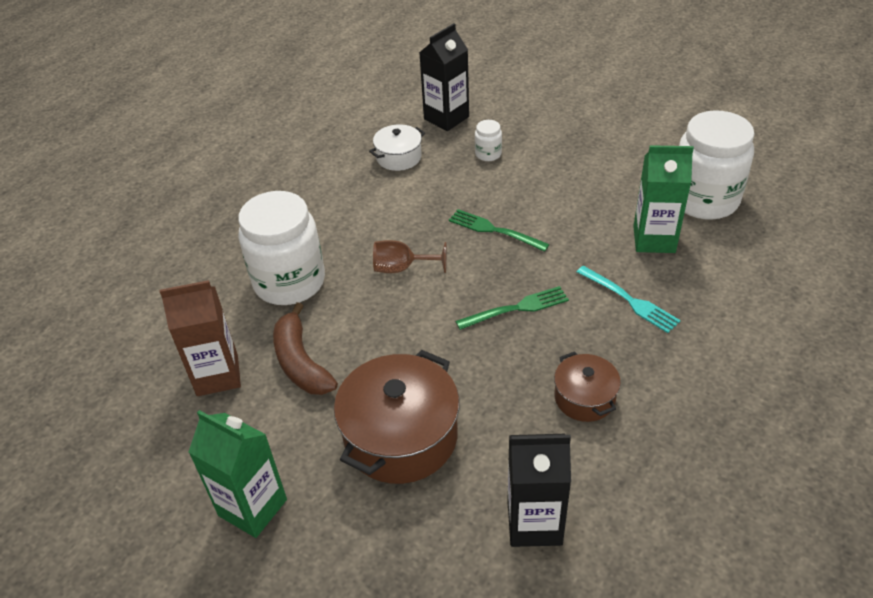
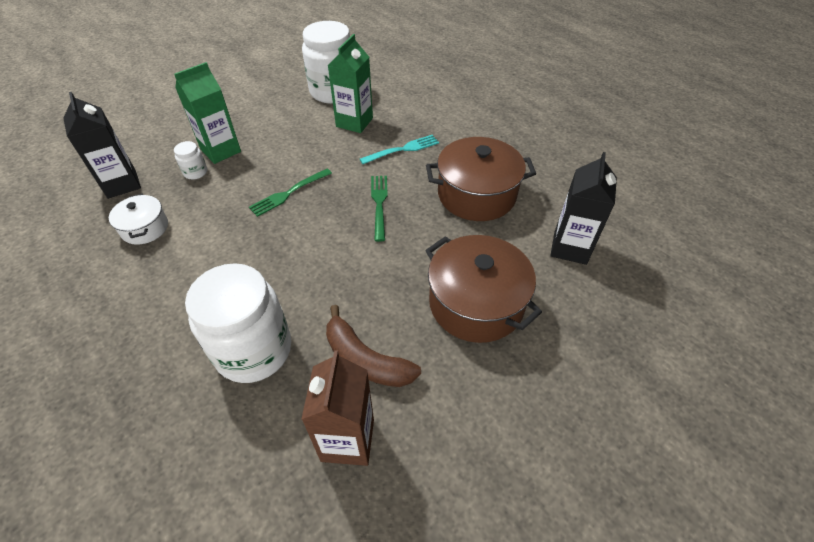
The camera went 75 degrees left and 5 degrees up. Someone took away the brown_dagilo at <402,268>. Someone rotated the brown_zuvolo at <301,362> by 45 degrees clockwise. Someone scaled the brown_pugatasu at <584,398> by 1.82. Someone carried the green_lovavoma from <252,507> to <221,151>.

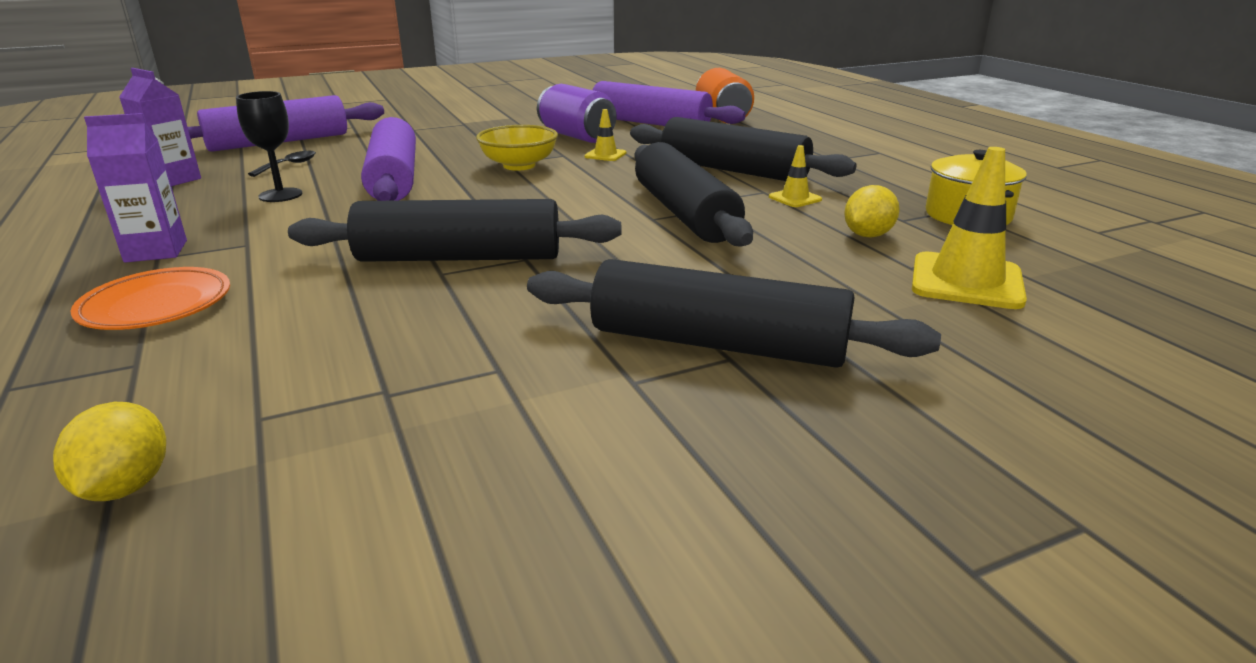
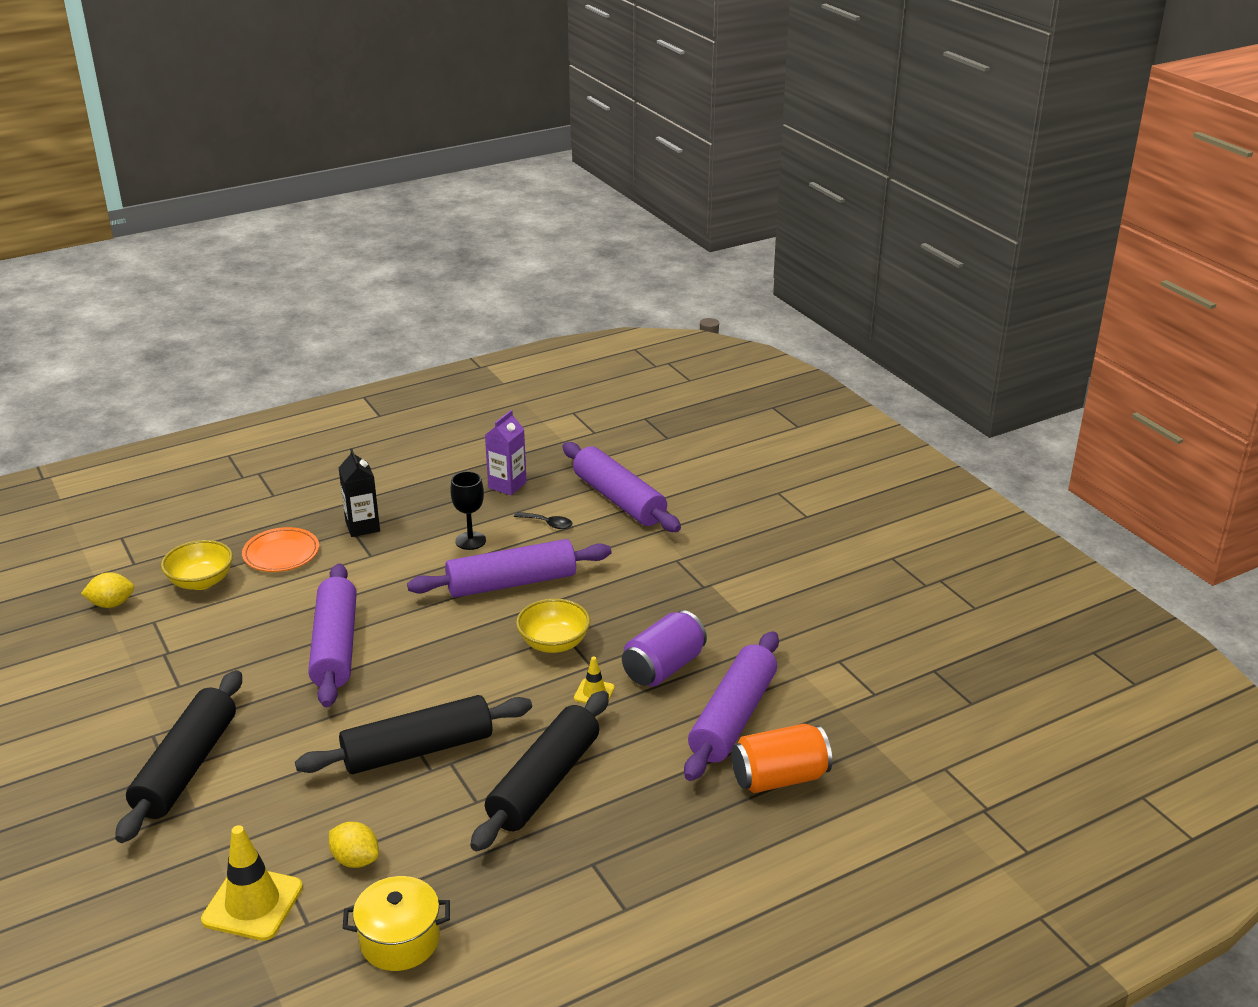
The camera went 85 degrees right and 5 degrees up. Someone repainted the purple_lovavoma at <156,251>, which became the black_lovavoma at <362,526>. Someone took away the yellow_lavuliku at <795,198>. Someone repainted the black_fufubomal at <459,258>, which became the purple_fufubomal at <335,646>. Someone put down the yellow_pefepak at <201,581>.

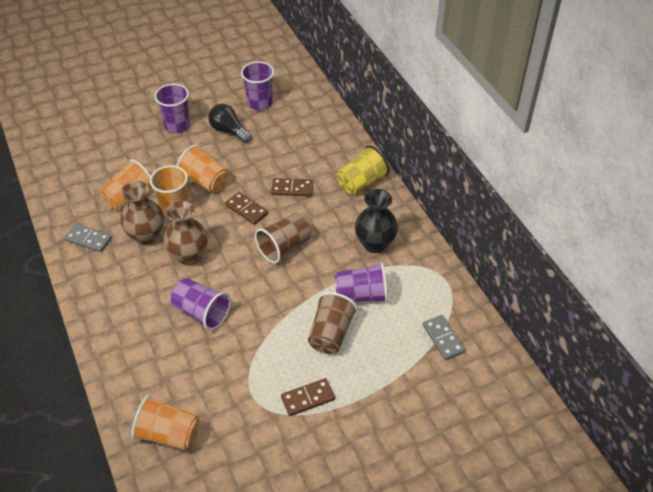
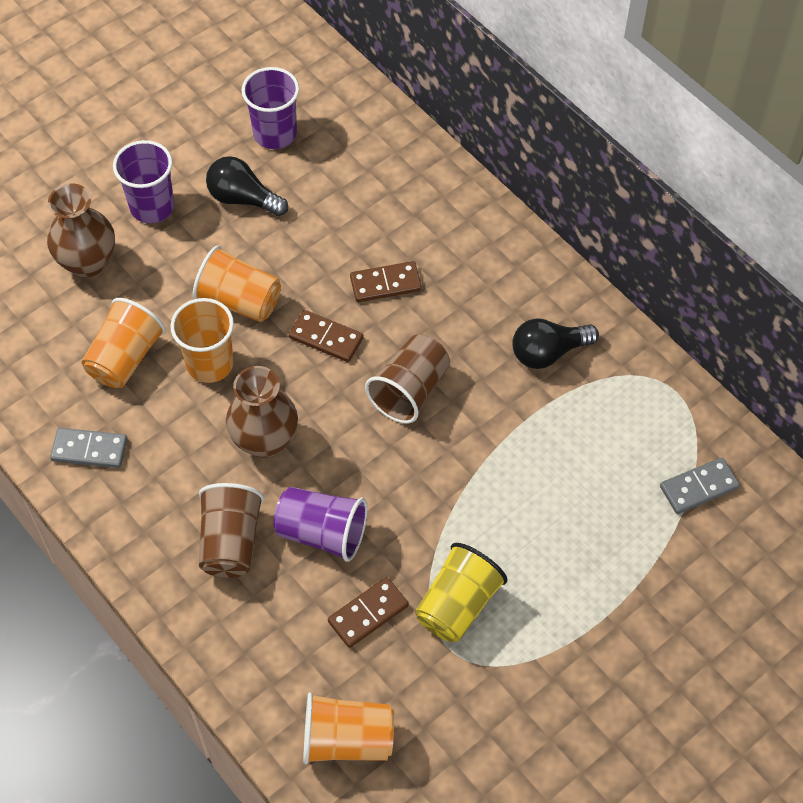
The camera went 15 degrees left and 10 degrees up. Someone carried the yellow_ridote from <361,182> to <458,605>. Someone carried the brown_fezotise from <146,236> to <88,262>. Someone swapped the black_fezotise at <375,244> for the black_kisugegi at <548,352>. Someone took away the purple_ridote at <361,295>. Someone carried the brown_ridote from <331,333> to <231,542>. Someone rotated the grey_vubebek at <443,339> by 75 degrees counterclockwise. Someone carried the brown_vubebek from <308,398> to <368,613>.

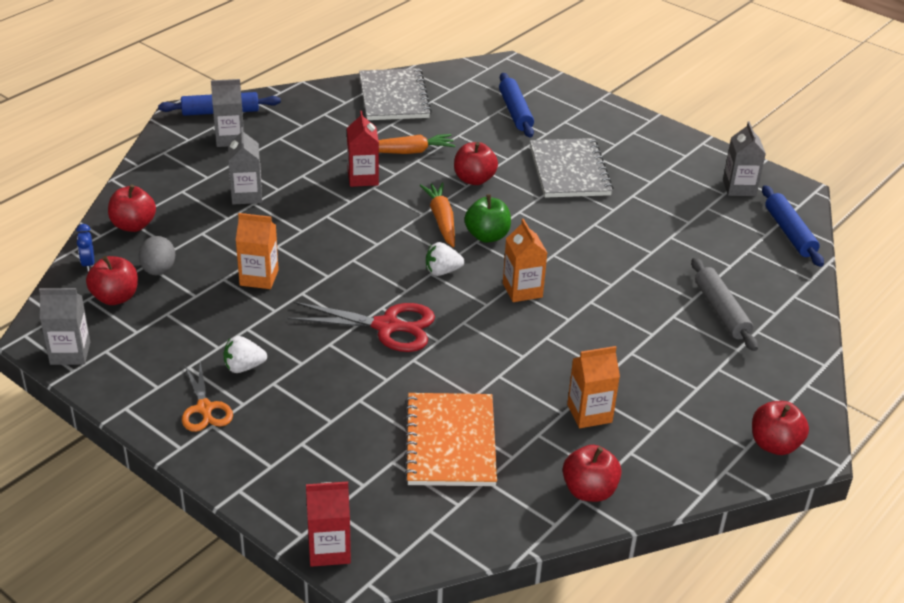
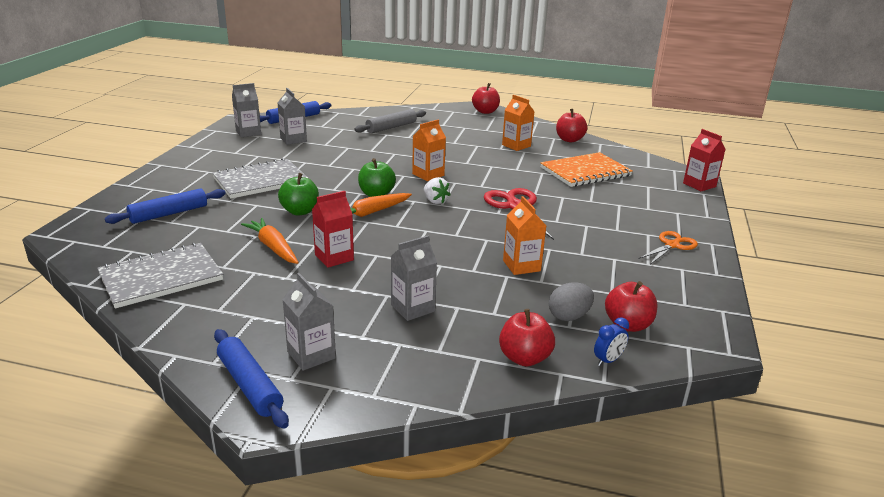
The camera went 115 degrees left and 10 degrees down. Someone repainted the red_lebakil at <474,179>, which became the green_lebakil at <300,211>. Someone carried the grey_lovavoma from <70,353> to <293,139>. Someone took away the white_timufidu at <244,367>.

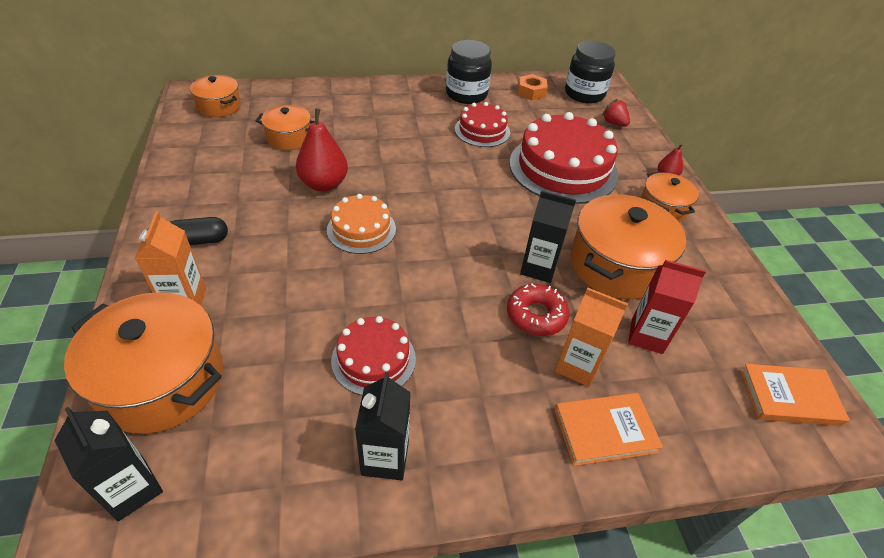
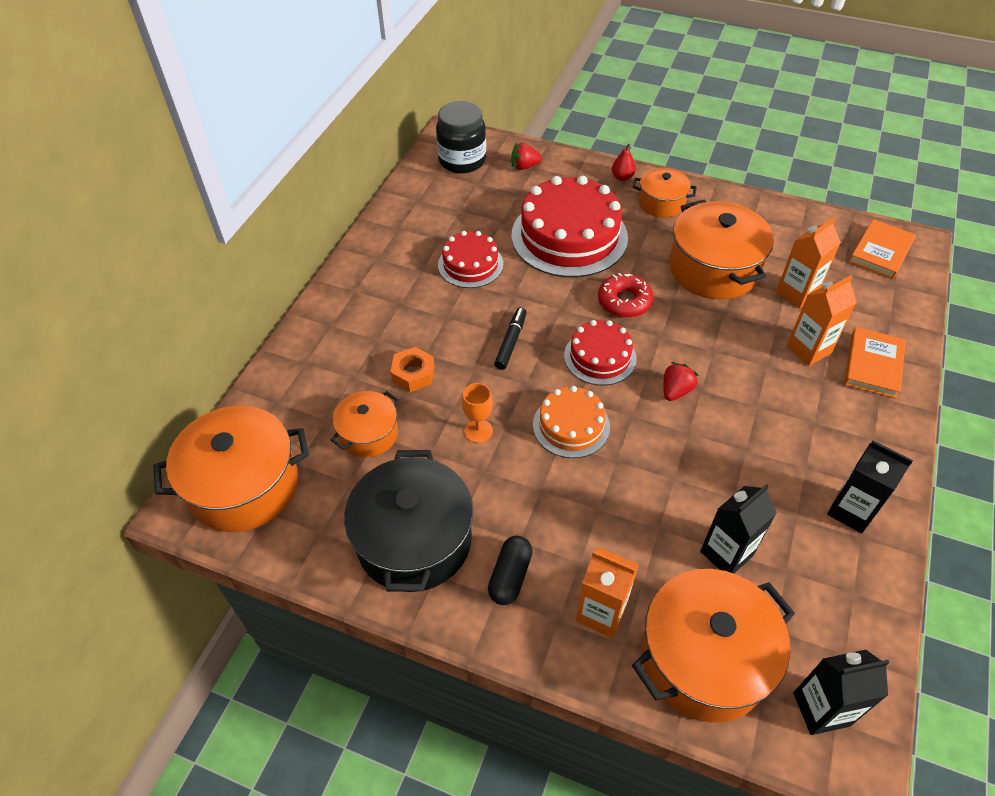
The camera went 55 degrees left and 5 degrees up. Someone took away the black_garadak at <466,94>. Someone carried the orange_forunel from <531,92> to <413,374>. Someone scaled the orange_pugatasu at <219,106> by 1.78. Someone swapped the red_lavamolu at <324,184> for the orange_dagilo at <478,431>. Someone carried the black_lovavoma from <538,268> to <726,553>. Someone repainted the red_lovavoma at <646,336>, which became the orange_lovavoma at <796,293>. Someone carried the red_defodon from <536,315> to <624,301>. Someone carried the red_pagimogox from <373,359> to <600,357>. Someone put down the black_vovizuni at <511,342>. Someone put down the red_timufidu at <676,391>. Someone put down the black_pugatasu at <414,540>.

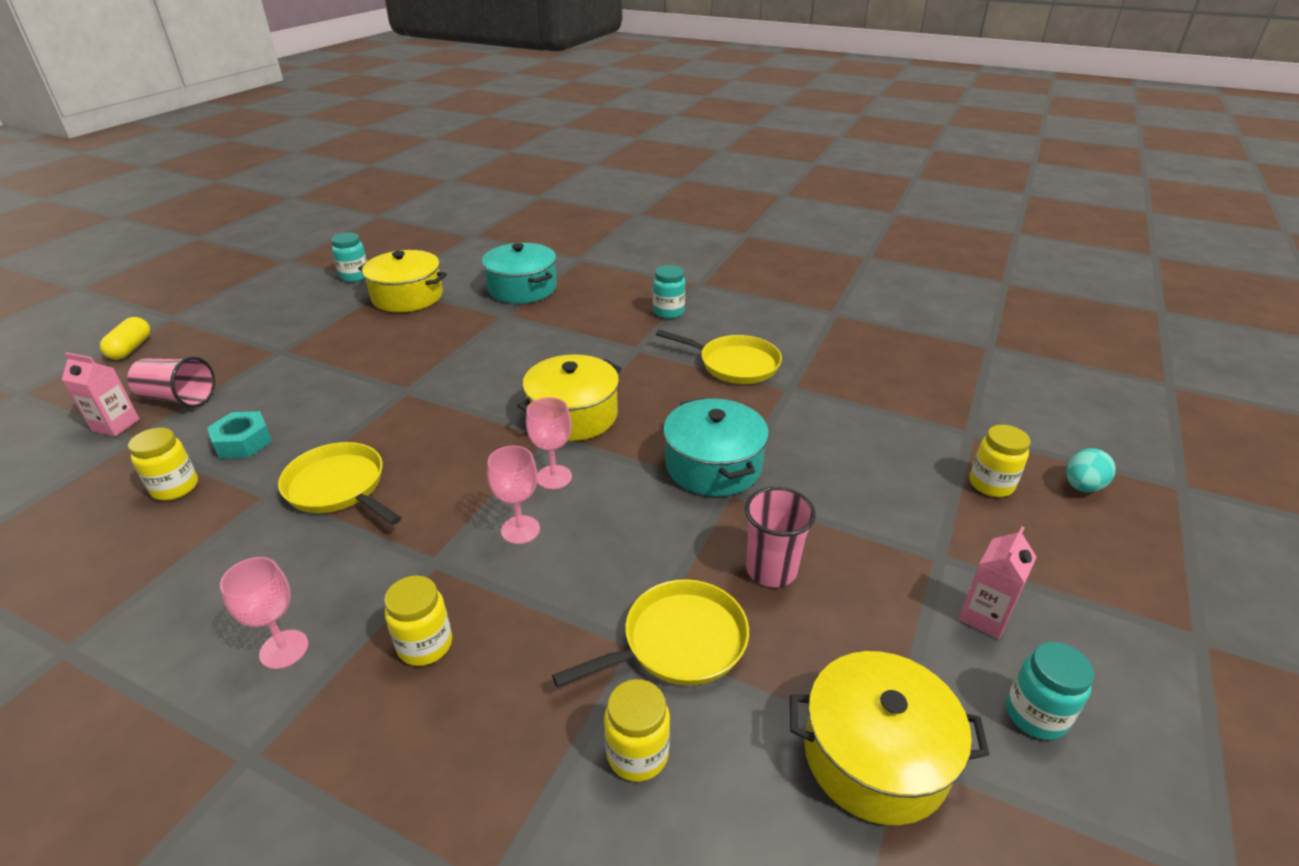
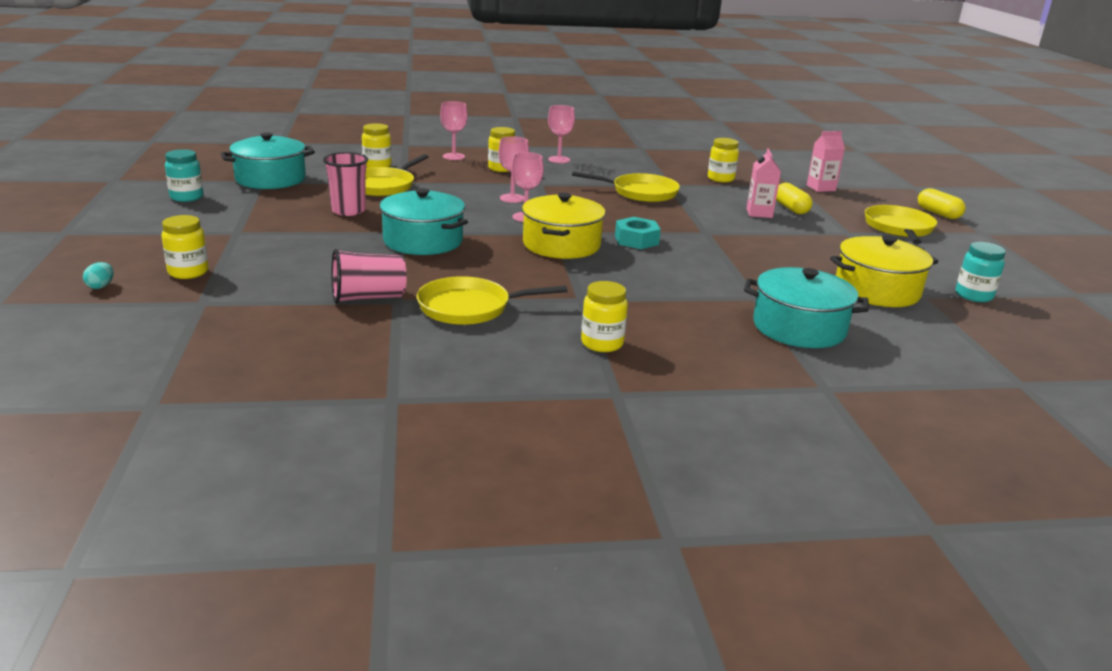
The camera went 145 degrees right and 10 degrees down. Someone repainted the turquoise_garadak at <668,312>, which became the yellow_garadak at <602,343>. Someone carried the pink_ridote from <179,398> to <368,297>. Someone carried the turquoise_forunel from <243,442> to <636,240>. Someone scaled the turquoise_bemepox at <1082,487> by 0.64. Someone carried the pink_lovavoma from <984,616> to <759,213>. Someone repainted the yellow_pugatasu at <875,756>, which became the turquoise_pugatasu at <270,179>. Someone put down the pink_dagilo at <453,156>. Someone put down the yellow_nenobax at <791,208>. Someone put down the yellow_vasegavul at <899,228>.

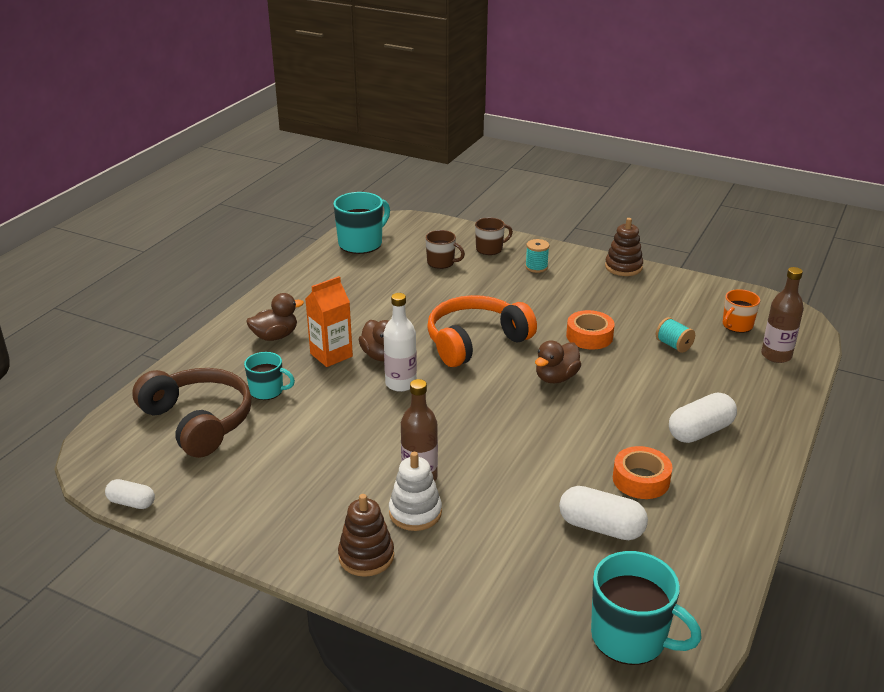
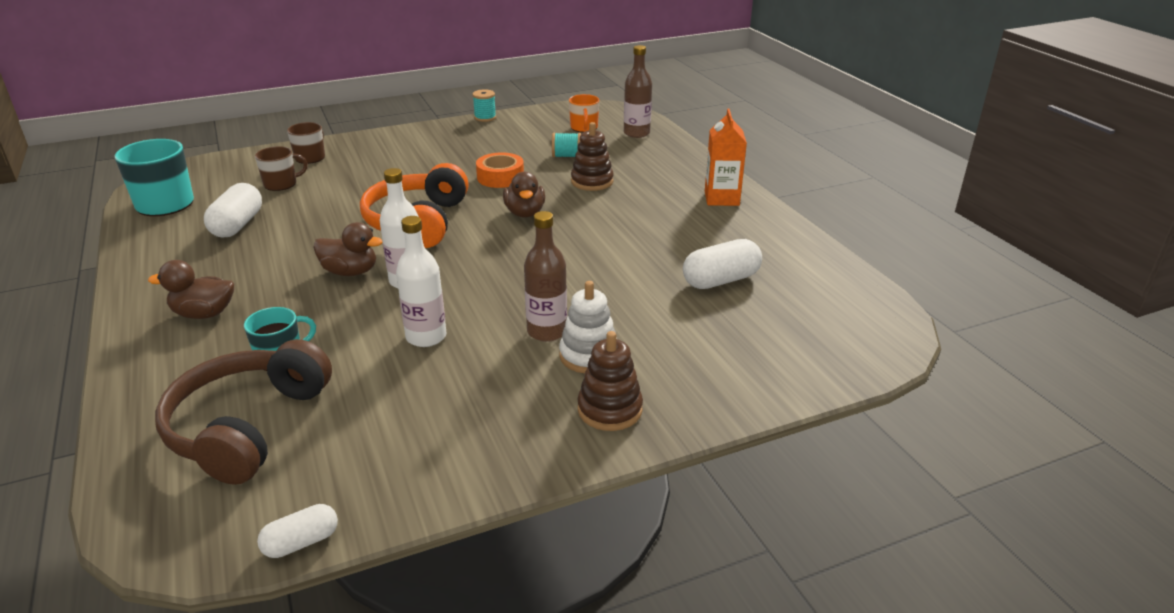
The camera went 50 degrees left and 0 degrees up. Someone carried the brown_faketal from <623,267> to <592,182>. Someone carried the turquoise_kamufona from <536,267> to <485,118>. Someone carried the orange_lovavoma from <331,355> to <721,198>. Someone rotated the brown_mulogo at <275,336> by 105 degrees counterclockwise. Someone rotated the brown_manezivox at <199,421> by 75 degrees counterclockwise. Someone carried the white_nenobax from <700,431> to <237,225>. Someone took away the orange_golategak at <641,479>. Someone took away the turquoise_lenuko at <630,637>. Someone put down the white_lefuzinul at <426,337>.

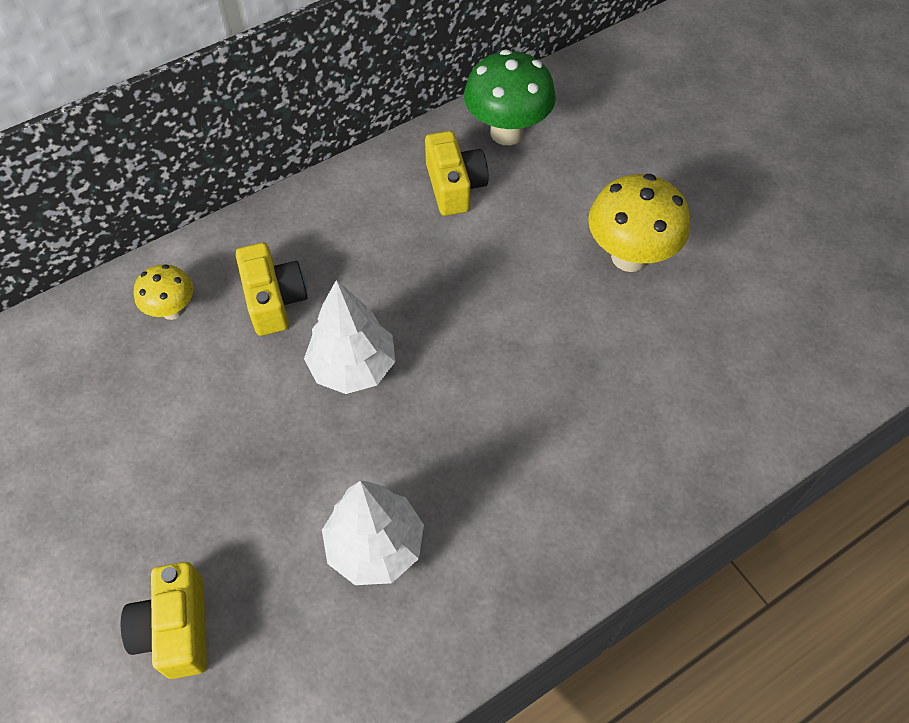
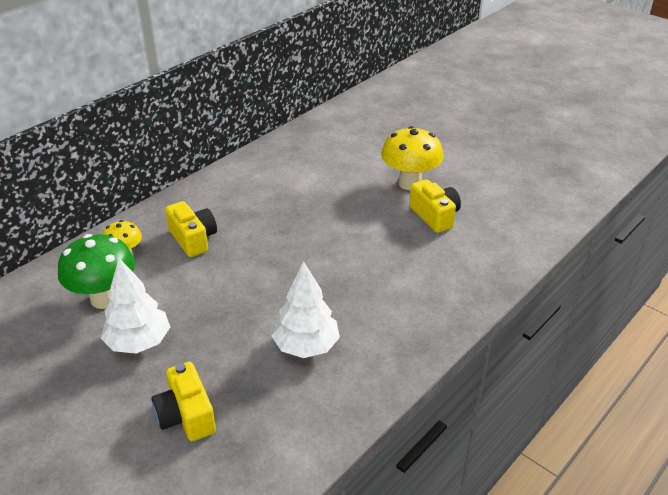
The camera went 15 degrees left and 20 degrees down. Someone carried the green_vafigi from <507,133> to <104,299>. Someone carried the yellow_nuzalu from <454,186> to <435,216>. Someone carried the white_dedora from <353,367> to <139,342>.

